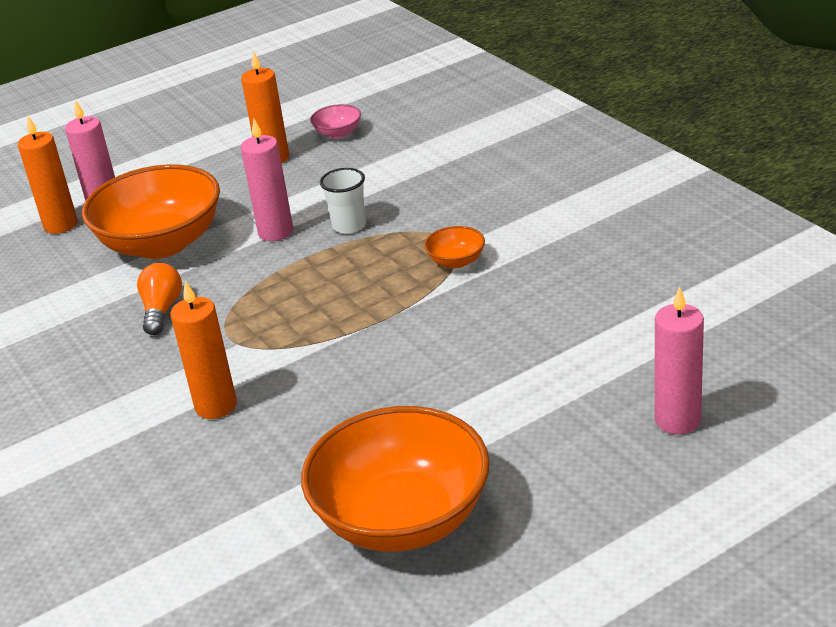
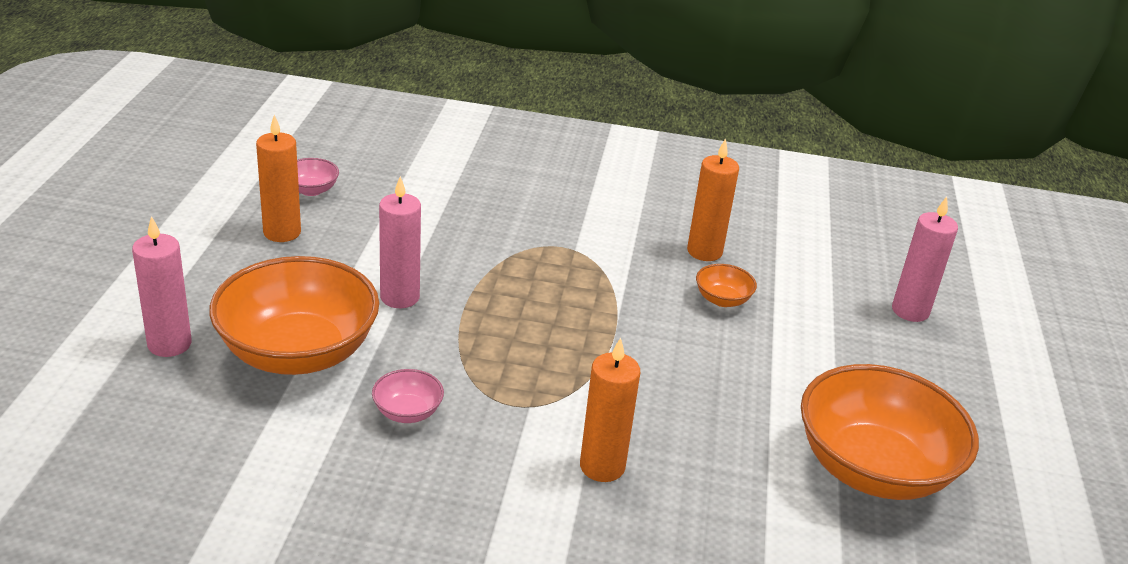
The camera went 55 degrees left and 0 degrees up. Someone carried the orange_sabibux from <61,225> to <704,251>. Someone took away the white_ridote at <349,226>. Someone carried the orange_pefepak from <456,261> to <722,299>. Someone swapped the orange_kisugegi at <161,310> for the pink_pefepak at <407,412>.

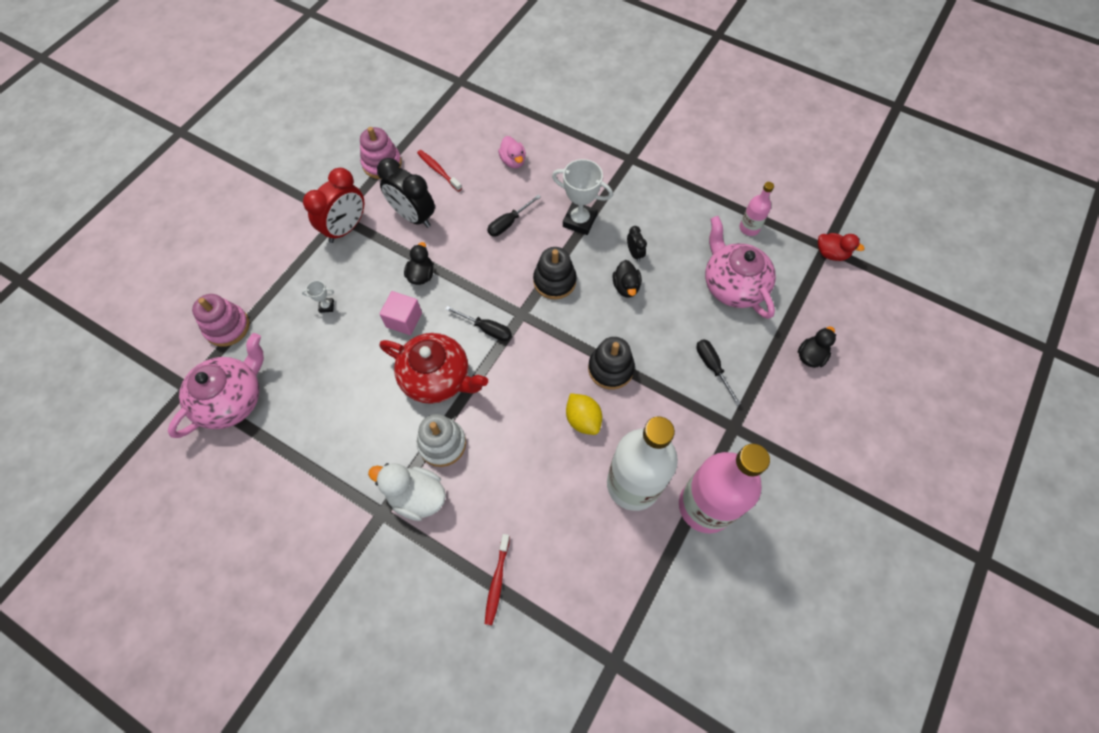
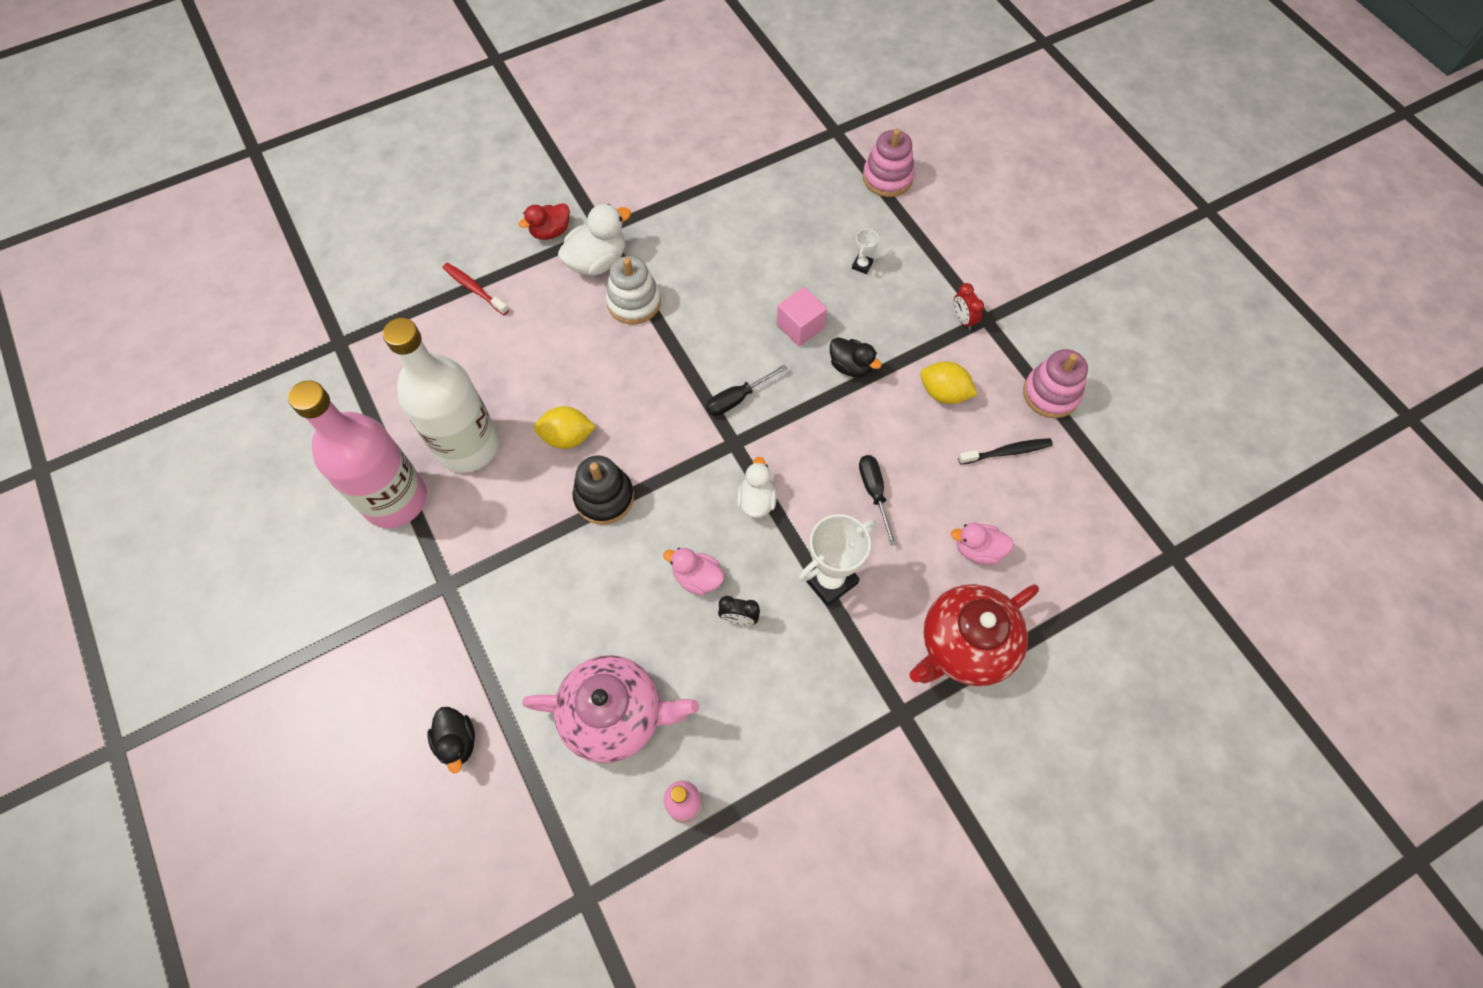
The camera went 120 degrees right and 0 degrees up. Someone repainted the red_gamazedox at <438,171>, which became the black_gamazedox at <1006,452>. Someone swapped the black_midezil at <413,216> for the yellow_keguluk at <943,393>. Someone scaled the red_midezil at <346,228> by 0.47. Someone carried the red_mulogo from <831,253> to <550,232>. Someone swapped the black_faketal at <554,281> for the white_mulogo at <756,501>. Someone repainted the black_mulogo at <626,287>, which became the pink_mulogo at <697,578>. Someone took away the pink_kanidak at <232,399>. Someone carried the red_kanidak from <437,378> to <965,645>. Someone took away the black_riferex at <712,367>.

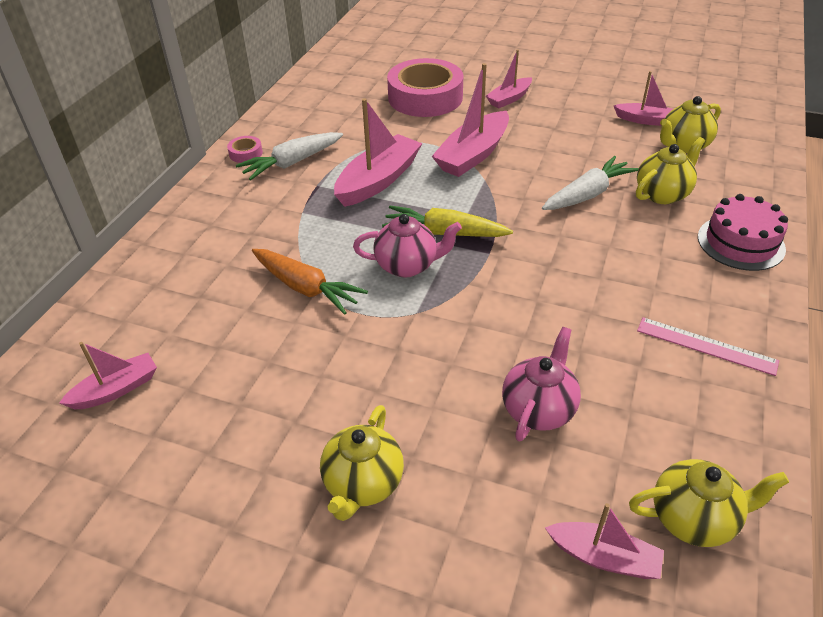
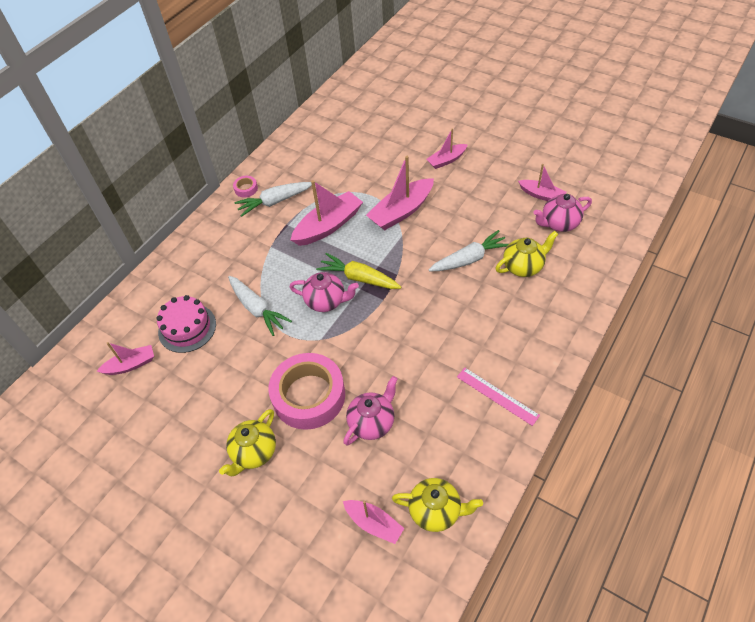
The camera went 15 degrees right and 10 degrees up. Someone carried the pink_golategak from <425,97> to <309,396>. Someone repainted the yellow_kanidak at <683,146>, which became the pink_kanidak at <559,224>. Someone carried the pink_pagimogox from <740,243> to <187,328>. Someone repainted the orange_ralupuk at <305,288>, which became the white_ralupuk at <257,309>.

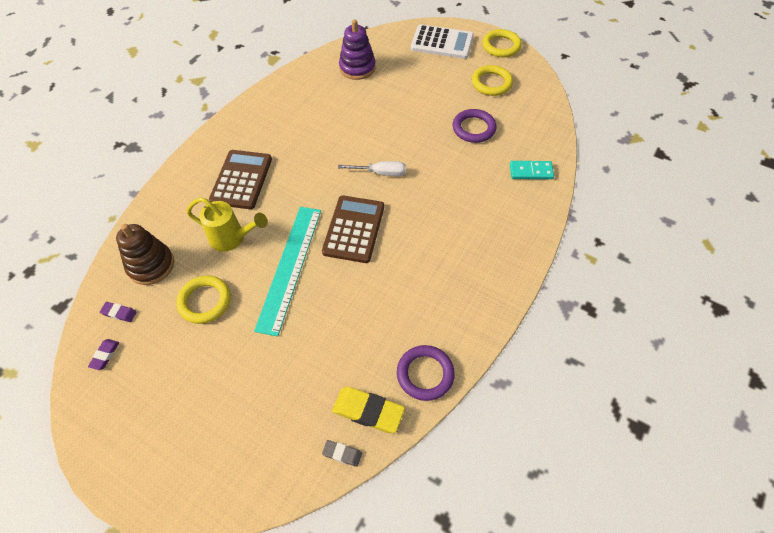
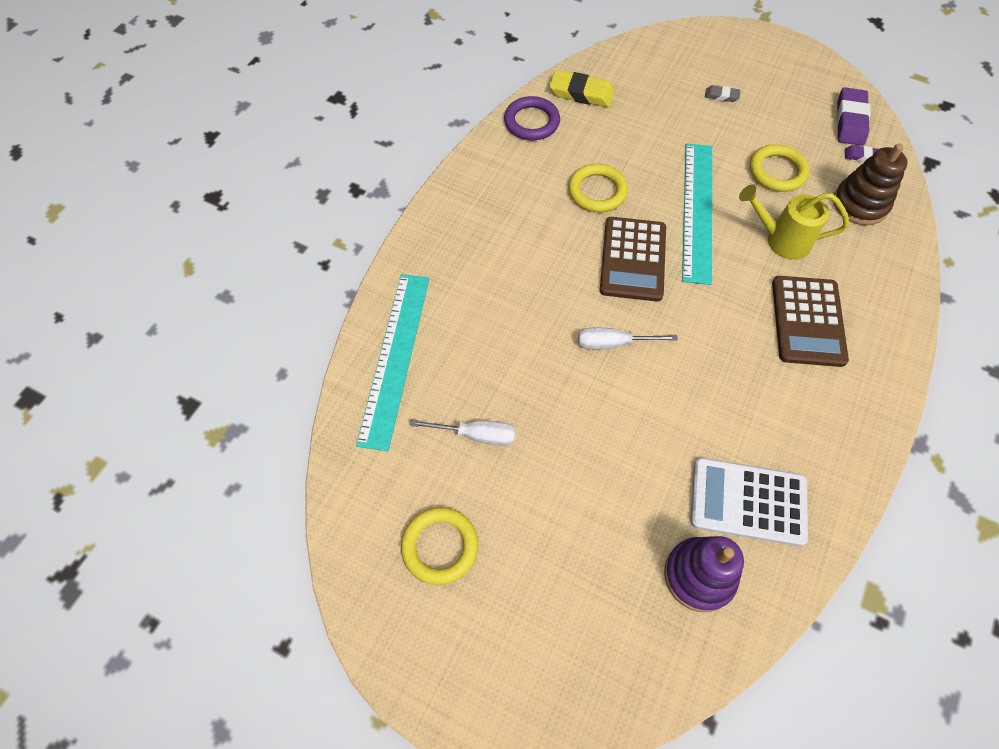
The camera went 175 degrees right and 5 degrees up. Someone carried the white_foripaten from <442,43> to <747,502>. Someone carried the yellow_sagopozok from <501,46> to <597,191>. Someone swapped the purple_sagopozok at <473,128> for the white_riferex at <476,435>. Someone swapped the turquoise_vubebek at <531,171> for the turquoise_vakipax at <395,357>. Someone scaled the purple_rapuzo at <105,355> by 1.92. Someone carried the grey_rapuzo from <342,454> to <721,96>.

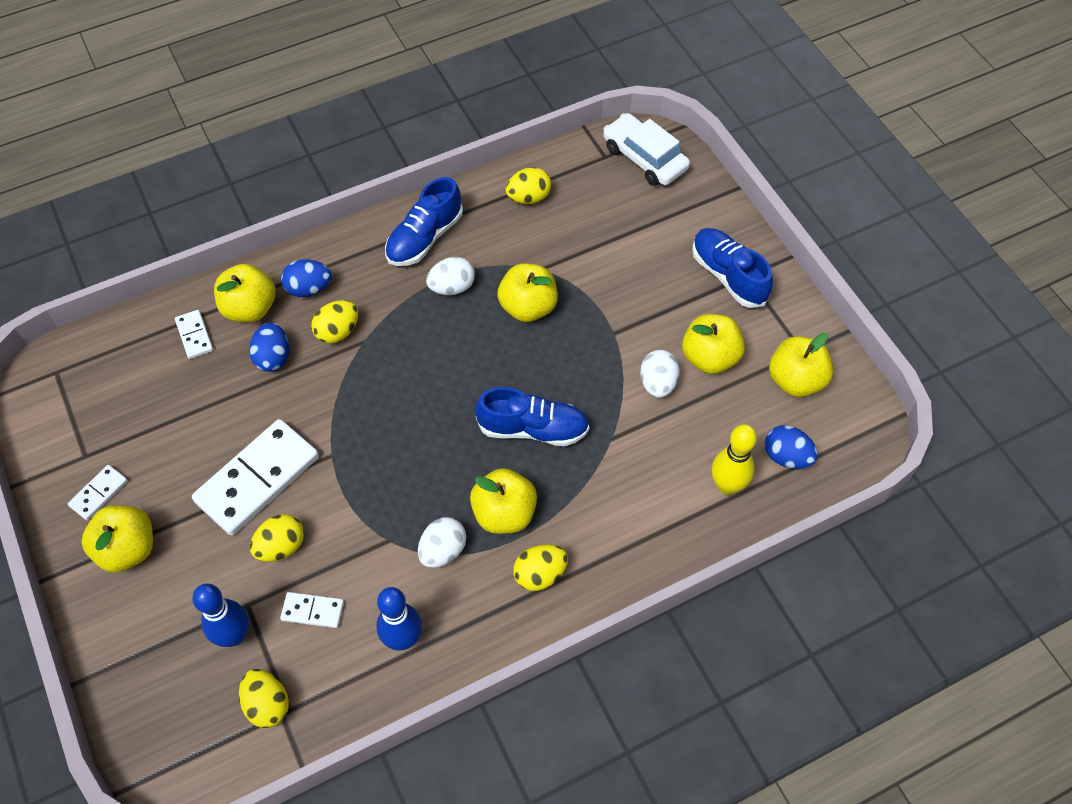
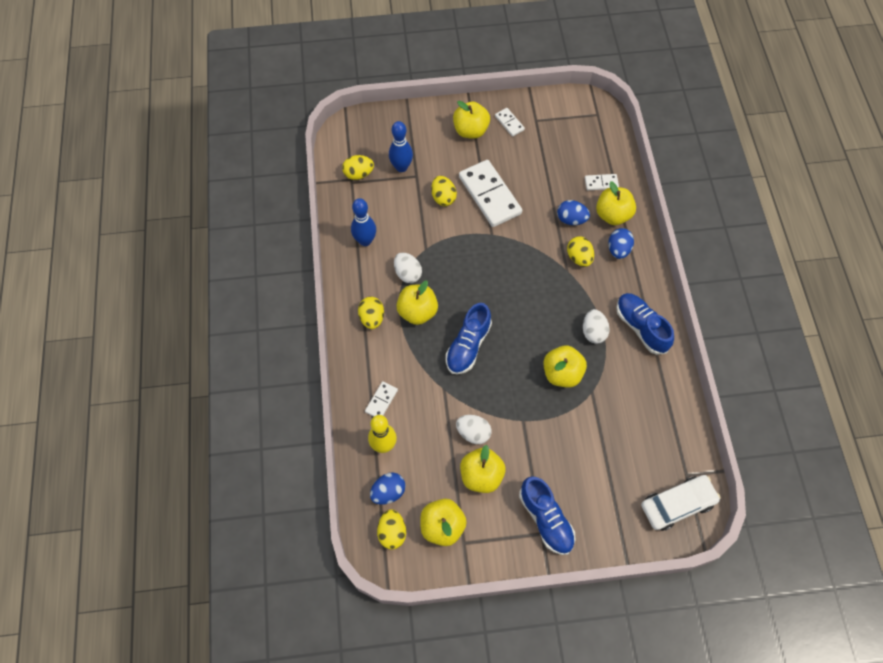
The camera went 110 degrees right and 5 degrees up. Someone carried the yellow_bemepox from <528,198> to <392,532>. Someone rotated the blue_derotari at <728,276> by 75 degrees clockwise. Someone carried the white_vubebek from <313,611> to <381,401>.

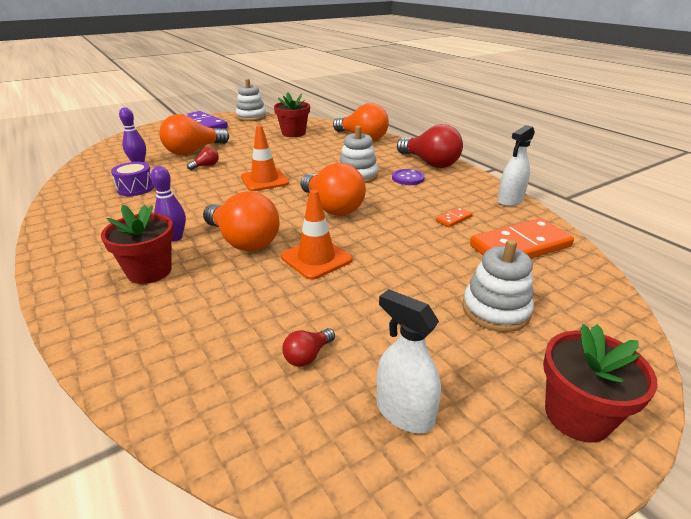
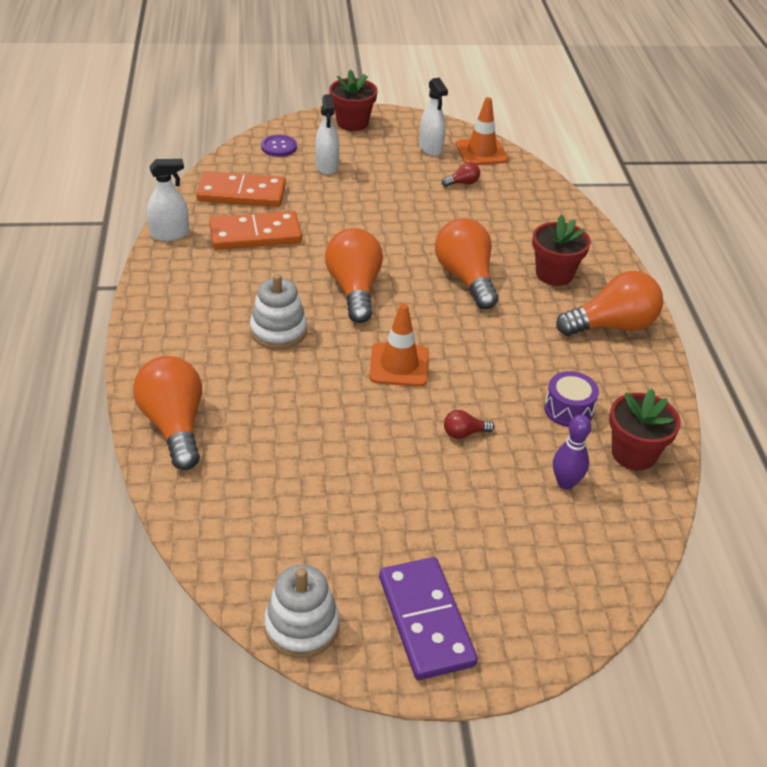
The camera went 155 degrees left and 10 degrees up. Someone carried the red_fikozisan from <293,133> to <633,453>. Someone carried the orange_kisugegi from <194,151> to <612,325>. Someone took away the red_kisugegi at <430,163>. Someone took away the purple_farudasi at <175,238>. Someone carried the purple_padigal from <408,178> to <279,147>. Someone carried the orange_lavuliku from <316,258> to <481,152>. Someone scaled the orange_vubebek at <453,219> by 2.32. Someone swapped the white_faketal at <495,310> for the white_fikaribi at <327,166>.

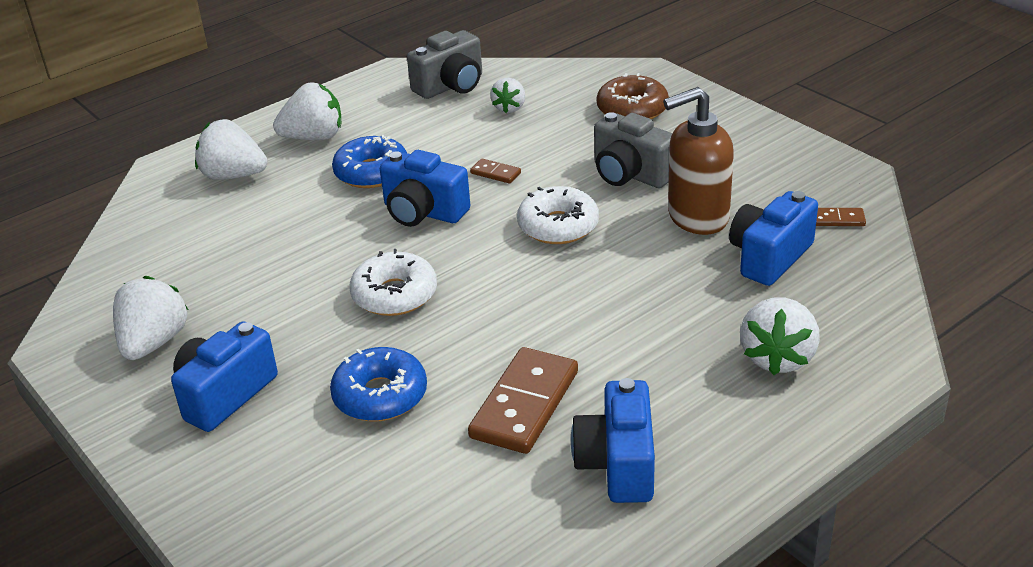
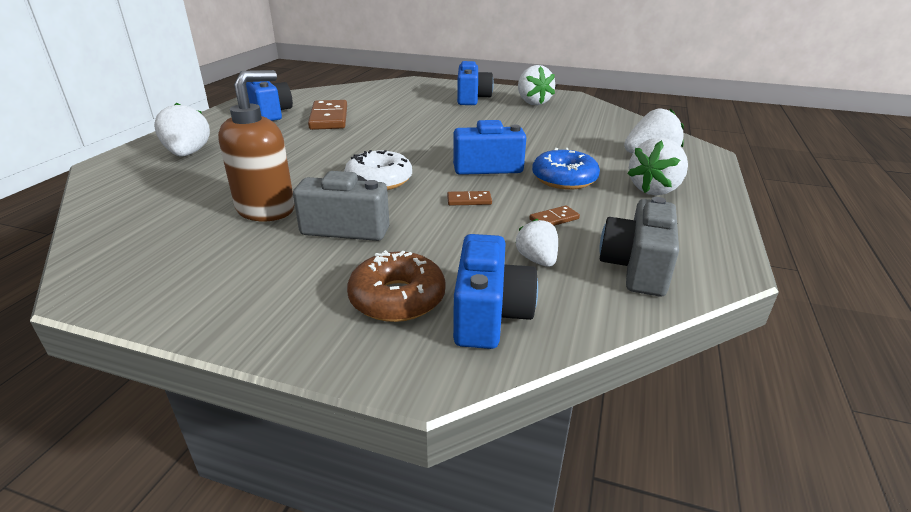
The camera went 145 degrees right and 5 degrees down. Someone carried the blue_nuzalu from <769,257> to <489,315>. Someone carried the brown_vubebek from <838,219> to <554,219>. Someone took away the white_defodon at <394,295>. Someone took away the blue_defodon at <380,395>.

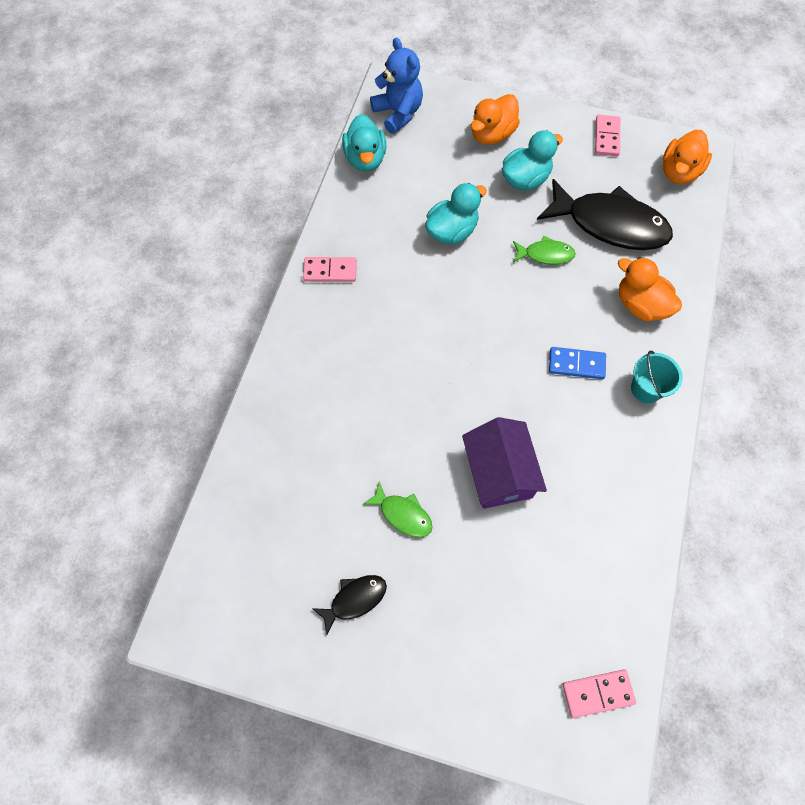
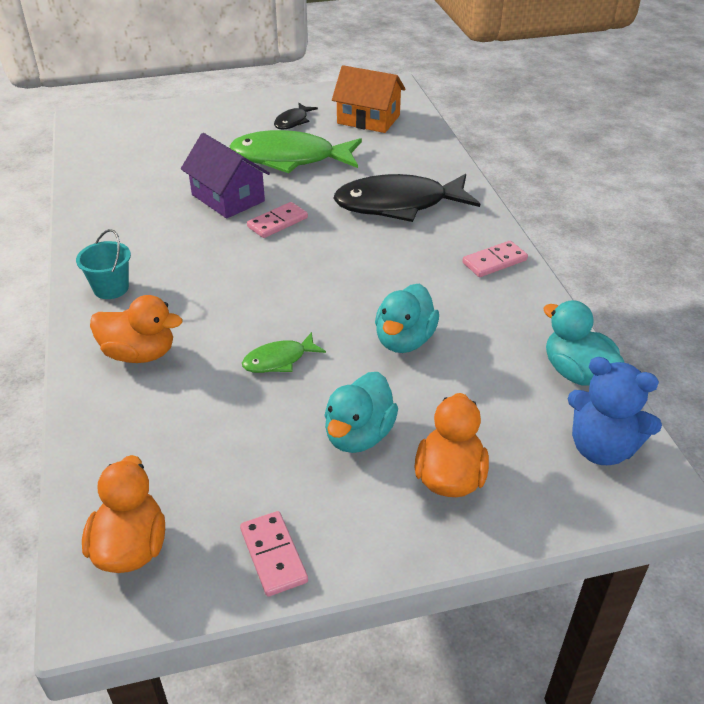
The camera went 150 degrees right and 25 degrees down. Someone carried the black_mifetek from <609,224> to <398,204>. Someone took away the blue_vubebek at <576,364>. Someone scaled the green_mifetek at <403,514> by 2.14. Someone carried the pink_vubebek from <597,693> to <277,222>. Someone put down the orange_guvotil at <368,119>.

